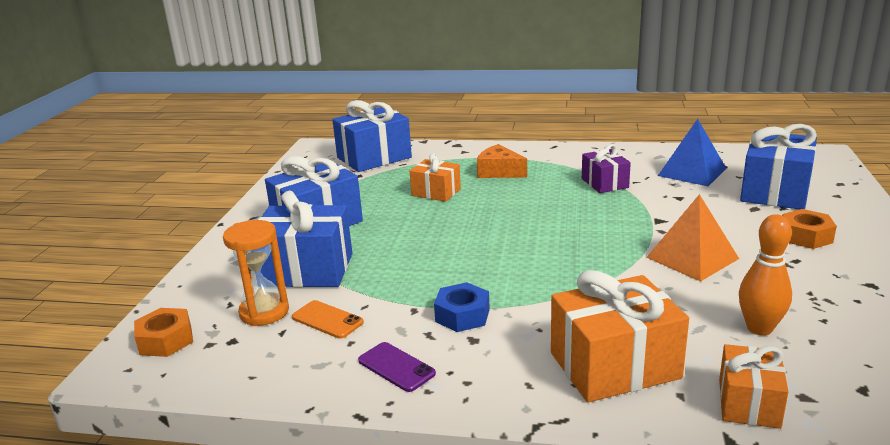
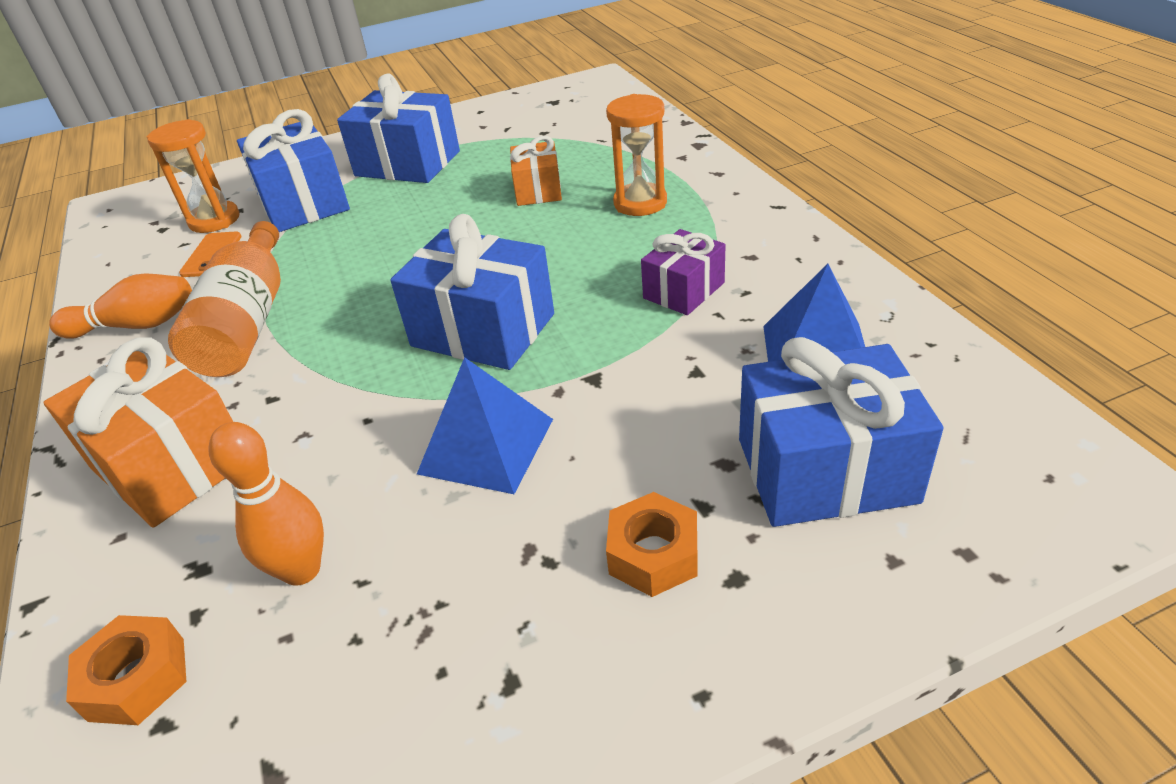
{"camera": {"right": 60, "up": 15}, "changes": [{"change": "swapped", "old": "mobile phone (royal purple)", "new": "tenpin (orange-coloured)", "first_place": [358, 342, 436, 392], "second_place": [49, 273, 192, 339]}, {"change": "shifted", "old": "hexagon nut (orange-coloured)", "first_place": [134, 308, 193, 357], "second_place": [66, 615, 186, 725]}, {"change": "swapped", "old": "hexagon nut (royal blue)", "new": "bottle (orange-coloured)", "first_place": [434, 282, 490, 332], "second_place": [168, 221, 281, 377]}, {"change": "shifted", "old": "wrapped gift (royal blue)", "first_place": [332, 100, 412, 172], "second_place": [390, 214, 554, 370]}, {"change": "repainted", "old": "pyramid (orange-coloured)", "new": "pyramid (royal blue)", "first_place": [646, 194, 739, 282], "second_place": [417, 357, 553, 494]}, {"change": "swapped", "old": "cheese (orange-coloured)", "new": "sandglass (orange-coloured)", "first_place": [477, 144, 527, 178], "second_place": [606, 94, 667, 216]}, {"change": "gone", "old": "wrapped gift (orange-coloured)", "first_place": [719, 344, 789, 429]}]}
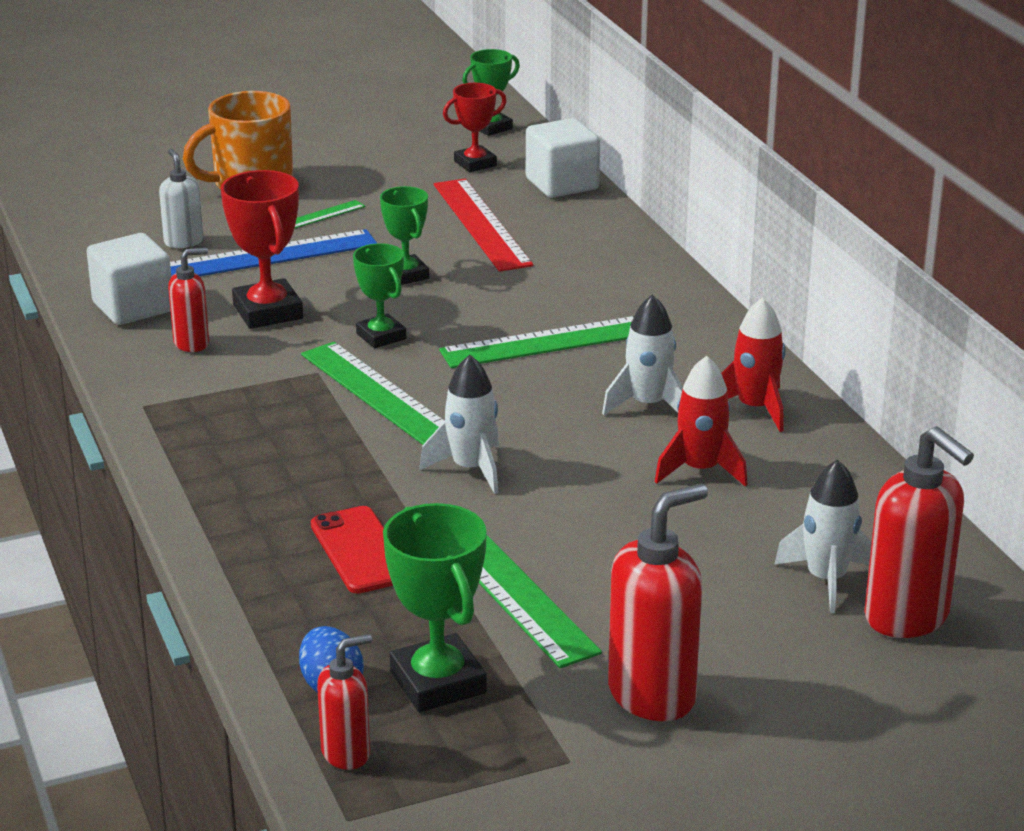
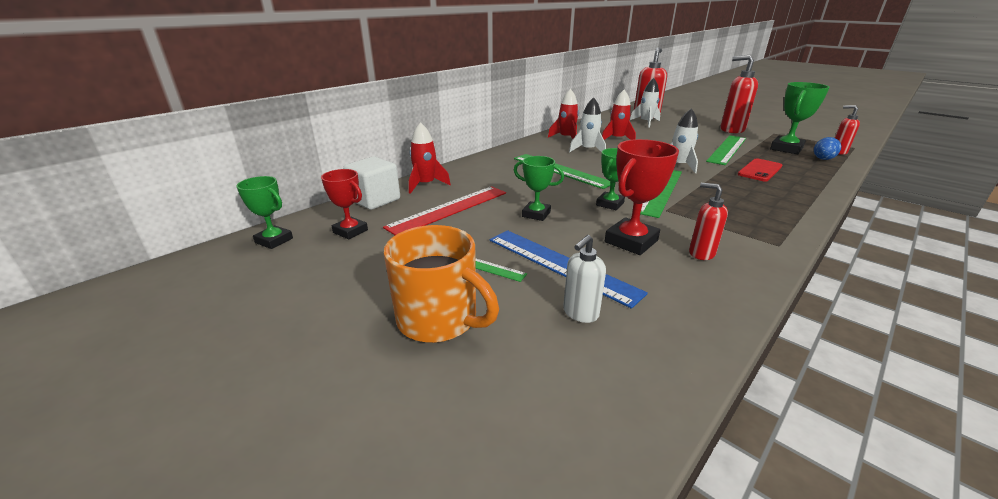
{"camera": {"right": -115, "up": 0}, "changes": [{"change": "new", "new": "rocket (crimson)", "second_place": [409, 122, 451, 194]}, {"change": "rotated", "old": "award cup (emerald)", "first_place": [380, 186, 429, 285], "second_place": [514, 156, 564, 221], "degrees": 75}, {"change": "gone", "old": "solid cube (snow-white)", "first_place": [87, 233, 171, 325]}]}
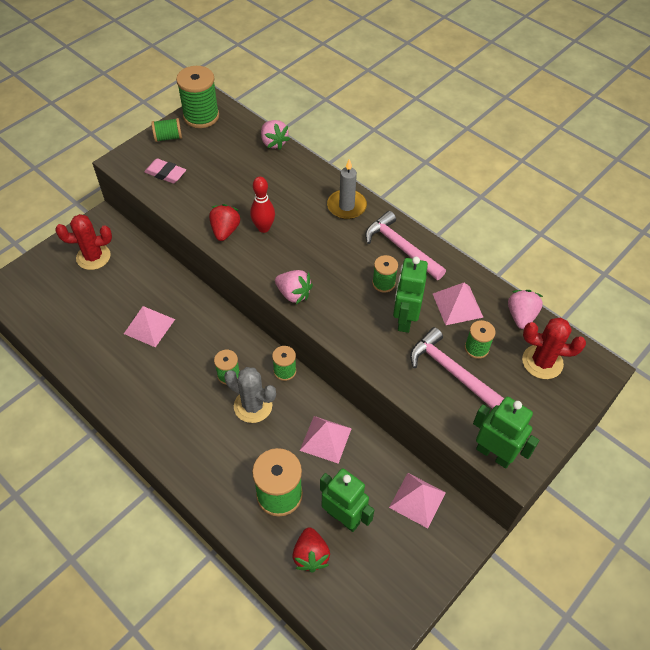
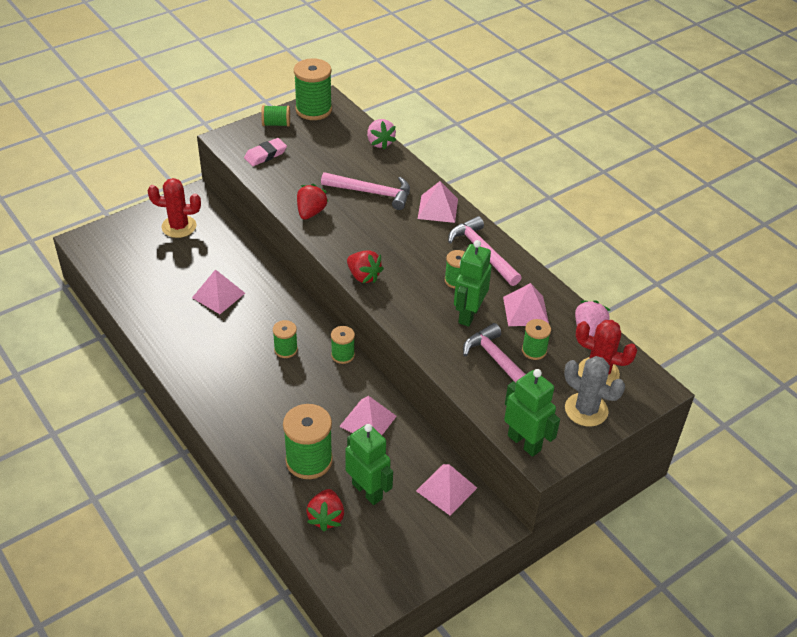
{"camera": {"right": 10, "up": -10}, "changes": [{"change": "rotated", "old": "pencil eraser (rose-pink)", "first_place": [144, 158, 186, 183], "second_place": [244, 138, 287, 166], "degrees": -75}, {"change": "new", "new": "claw hammer (rose-pink)", "second_place": [321, 172, 410, 210]}, {"change": "repainted", "old": "strawberry (rose-pink)", "new": "strawberry (crimson)", "first_place": [275, 270, 313, 304], "second_place": [347, 250, 384, 283]}, {"change": "swapped", "old": "candle (gray)", "new": "pyramid (rose-pink)", "first_place": [327, 159, 367, 219], "second_place": [418, 181, 458, 223]}, {"change": "shifted", "old": "prickly plant (gray)", "first_place": [224, 367, 276, 423], "second_place": [564, 356, 625, 427]}, {"change": "gone", "old": "tenpin (crimson)", "first_place": [250, 177, 275, 233]}]}
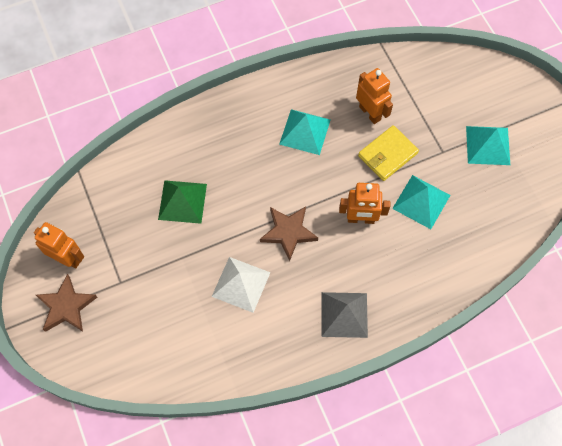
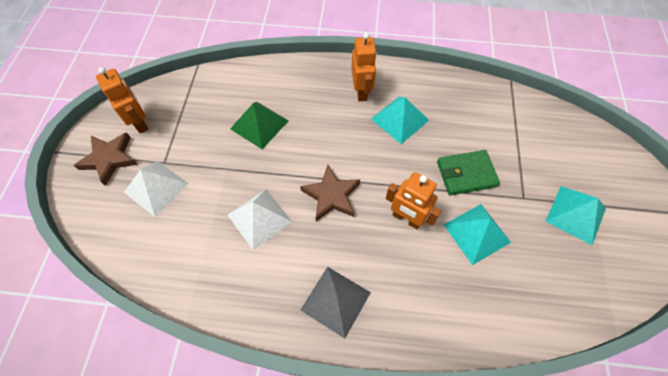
{"camera": {"right": 30, "up": -5}, "changes": [{"change": "new", "new": "pyramid (snow-white)", "second_place": [124, 161, 189, 217]}, {"change": "shifted", "old": "robot (orange-coloured)", "first_place": [356, 68, 393, 124], "second_place": [351, 33, 377, 101]}, {"change": "repainted", "old": "billfold (yellow)", "new": "billfold (emerald)", "first_place": [358, 125, 419, 181], "second_place": [437, 150, 500, 195]}]}
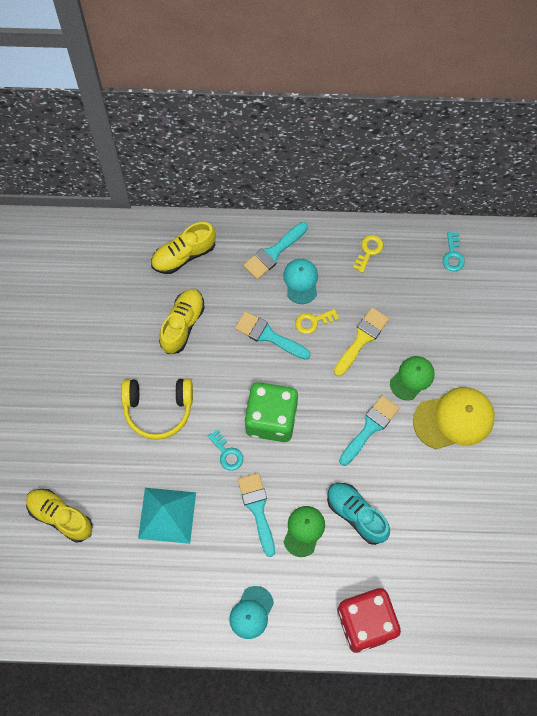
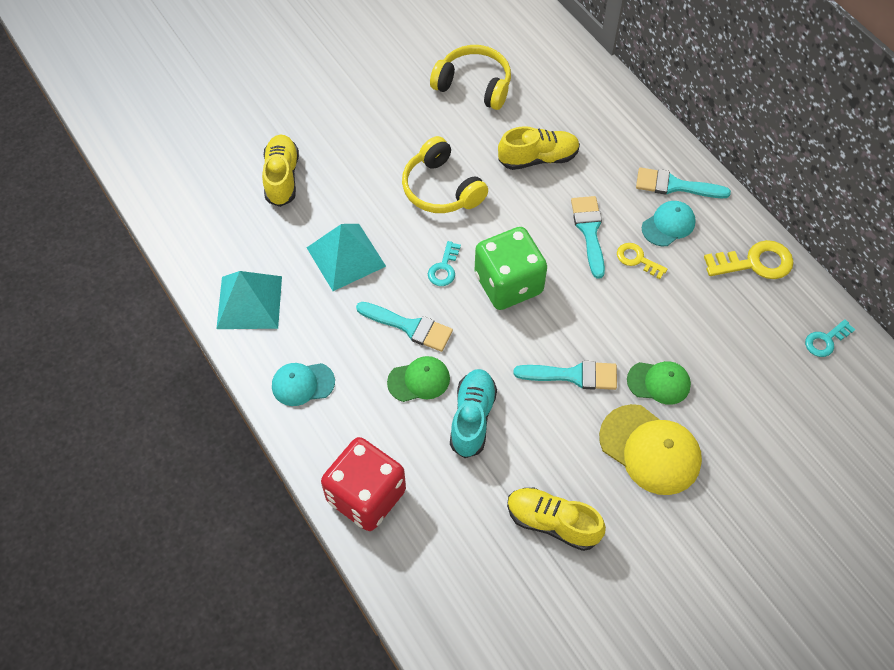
{"camera": {"right": 55, "up": -10}, "changes": [{"change": "new", "new": "pyramid (teal)", "second_place": [216, 271, 282, 329]}, {"change": "rotated", "old": "paint brush (teal)", "first_place": [238, 473, 275, 557], "second_place": [356, 302, 453, 352], "degrees": 75}, {"change": "new", "new": "headset (yellow)", "second_place": [430, 45, 511, 110]}, {"change": "shifted", "old": "sneaker (yellow)", "first_place": [151, 222, 216, 274], "second_place": [507, 488, 606, 551]}, {"change": "scaled", "old": "key (yellow)", "first_place": [353, 235, 383, 273], "second_place": [704, 240, 794, 279], "factor": 1.66}, {"change": "gone", "old": "paint brush (yellow)", "first_place": [334, 307, 389, 376]}]}
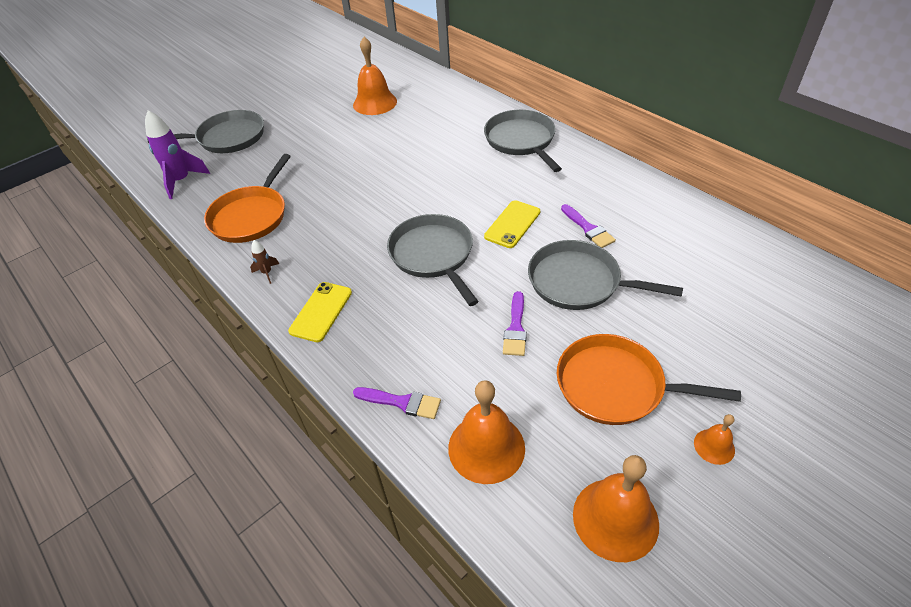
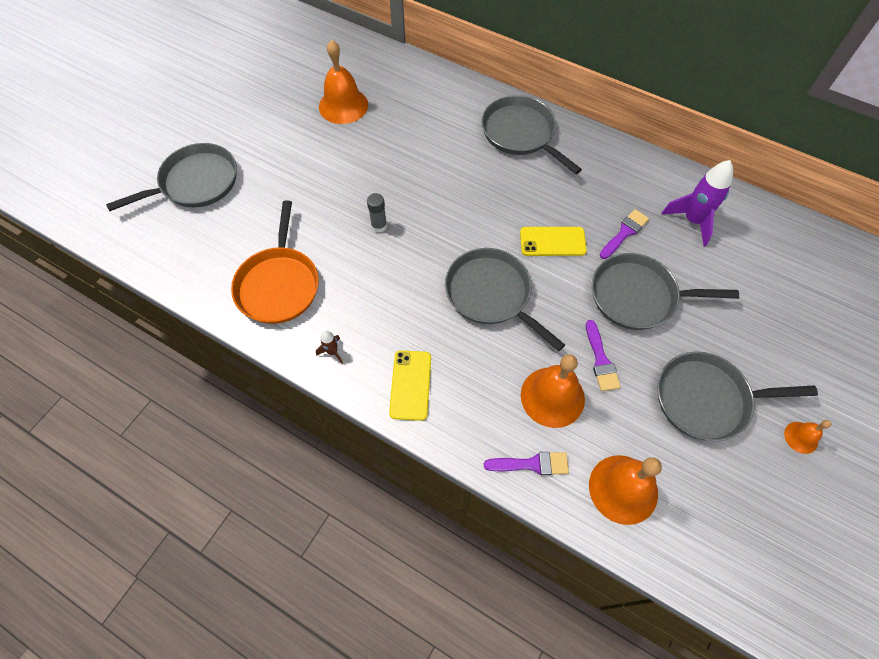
{"camera": {"right": -20, "up": 15}, "changes": [{"change": "new", "new": "stick of glue (gray)", "second_place": [367, 193, 387, 233]}, {"change": "rotated", "old": "mobile phone (yellow)", "first_place": [484, 200, 540, 248], "second_place": [520, 227, 587, 256], "degrees": 75}, {"change": "shifted", "old": "bell (orange-coloured)", "first_place": [573, 455, 659, 562], "second_place": [521, 354, 585, 428]}, {"change": "rotated", "old": "paint brush (royal purple)", "first_place": [561, 204, 616, 248], "second_place": [600, 209, 649, 259], "degrees": -90}, {"change": "repainted", "old": "frying pan (orange-coloured)", "new": "frying pan (gray)", "first_place": [557, 334, 741, 425], "second_place": [657, 352, 818, 441]}, {"change": "shifted", "old": "rocket (royal purple)", "first_place": [145, 110, 210, 199], "second_place": [662, 160, 733, 247]}]}
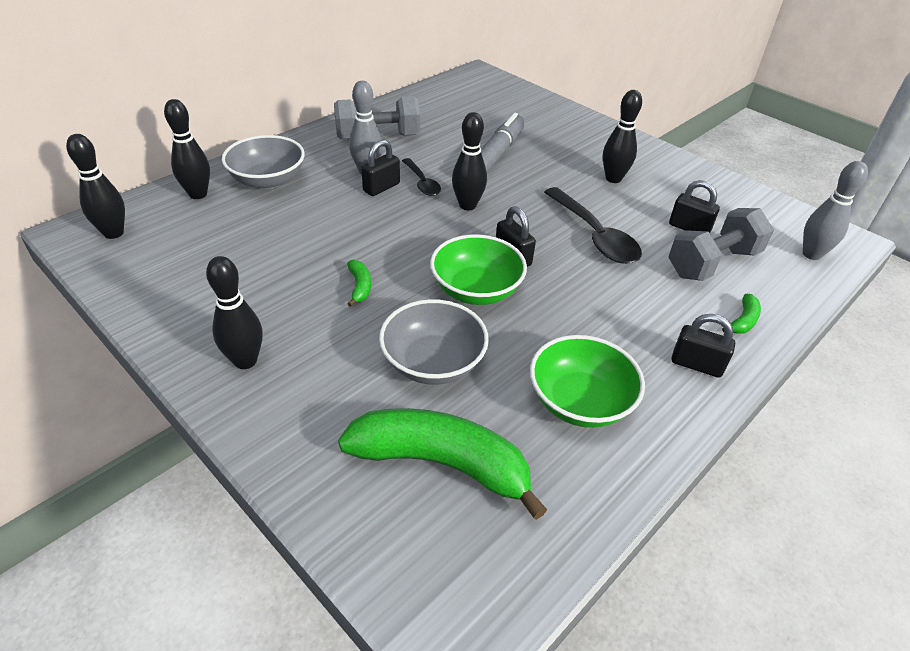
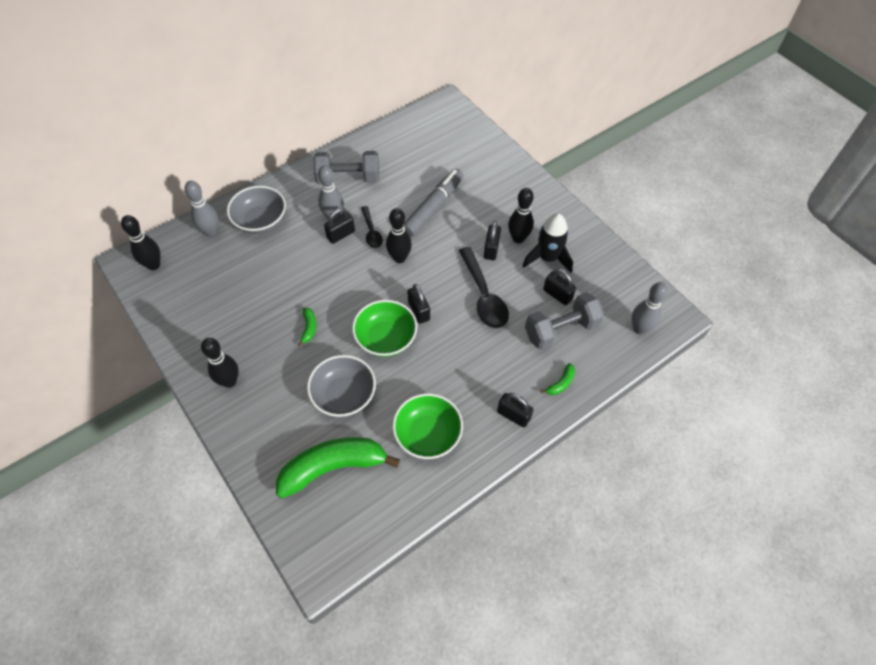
{"camera": {"right": 10, "up": 15}, "changes": [{"change": "repainted", "old": "tenpin (ebony)", "new": "tenpin (gray)", "first_place": [164, 99, 210, 199], "second_place": [185, 181, 219, 237]}, {"change": "rotated", "old": "toy banana (emerald)", "first_place": [338, 408, 547, 520], "second_place": [276, 437, 400, 498], "degrees": -45}, {"change": "new", "new": "padlock (ebony)", "second_place": [484, 221, 501, 260]}, {"change": "new", "new": "rocket (ebony)", "second_place": [522, 213, 573, 273]}]}
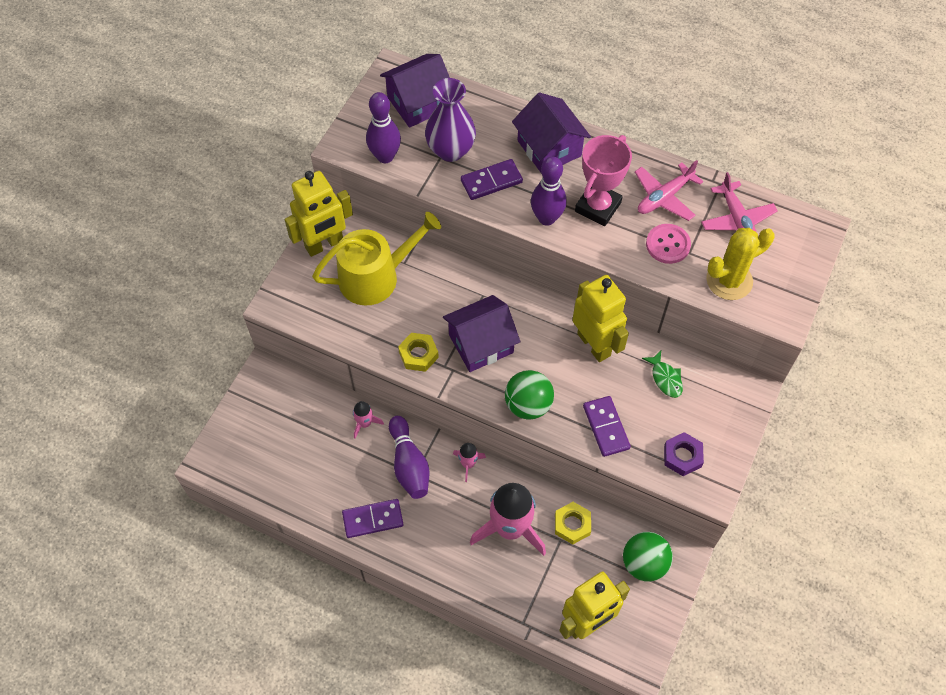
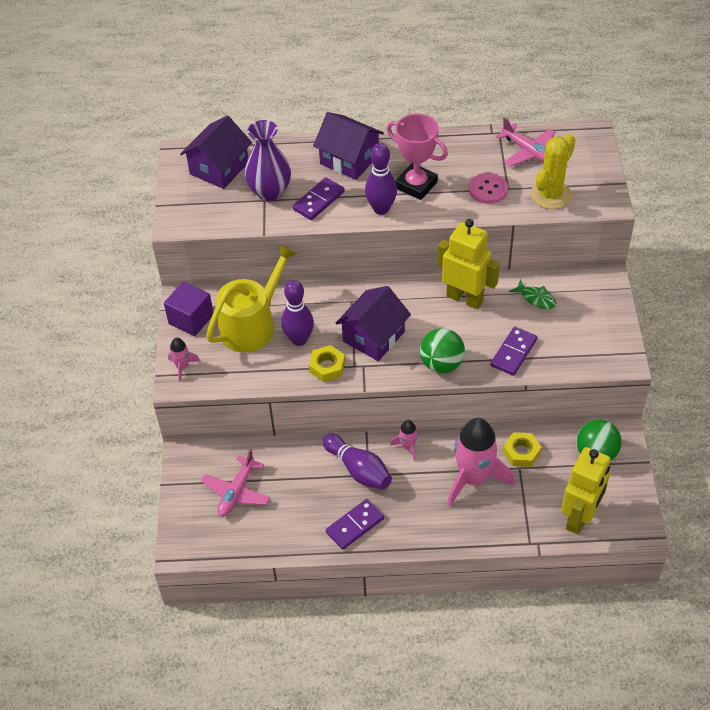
{"camera": {"right": -25, "up": -10}, "changes": [{"change": "swapped", "old": "robot (yellow)", "new": "solid cube (royal purple)", "first_place": [285, 171, 353, 257], "second_place": [164, 281, 213, 336]}, {"change": "shifted", "old": "rocket (rose-pink)", "first_place": [353, 401, 384, 438], "second_place": [168, 338, 200, 382]}, {"change": "shifted", "old": "aeroplane (rose-pink)", "first_place": [635, 160, 703, 221], "second_place": [201, 449, 271, 517]}, {"change": "shifted", "old": "tenpin (royal purple)", "first_place": [366, 92, 401, 163], "second_place": [281, 280, 314, 346]}, {"change": "rotated", "old": "award cup (rose-pink)", "first_place": [575, 135, 632, 226], "second_place": [387, 114, 448, 200], "degrees": -60}, {"change": "rotated", "old": "domino piece (royal purple)", "first_place": [583, 396, 631, 457], "second_place": [490, 327, 537, 376], "degrees": 75}, {"change": "gone", "old": "hexagon nut (royal purple)", "first_place": [664, 432, 704, 476]}]}
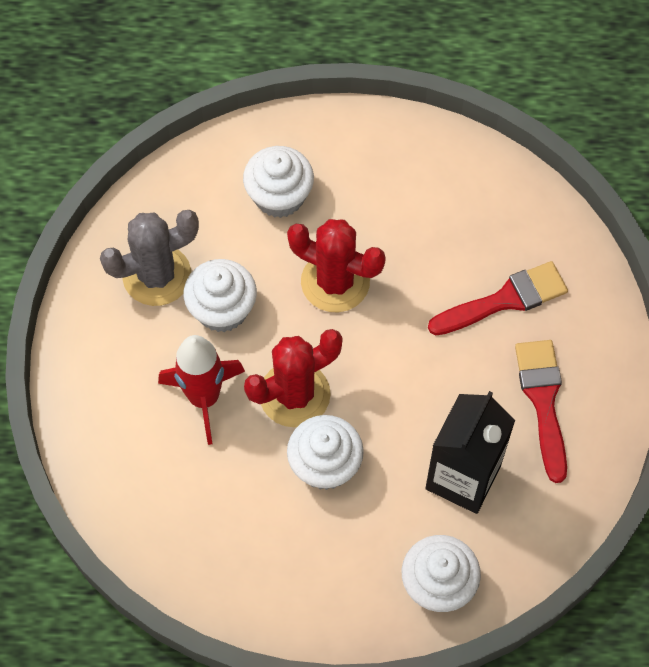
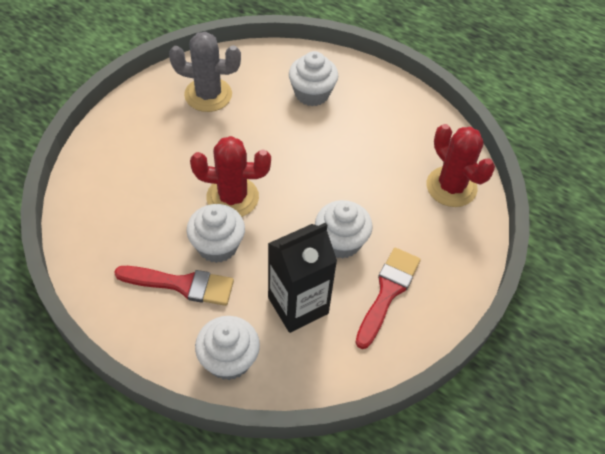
{"camera": {"right": 30, "up": -10}, "changes": [{"change": "shifted", "old": "paint brush (crimson)", "first_place": [428, 261, 568, 335], "second_place": [114, 266, 234, 306]}, {"change": "shifted", "old": "muffin (snow-white)", "first_place": [184, 259, 257, 332], "second_place": [315, 200, 373, 259]}, {"change": "shifted", "old": "prickly plant (crimson)", "first_place": [287, 219, 386, 312], "second_place": [427, 124, 495, 207]}, {"change": "gone", "old": "rocket (crimson)", "first_place": [158, 335, 245, 445]}]}
